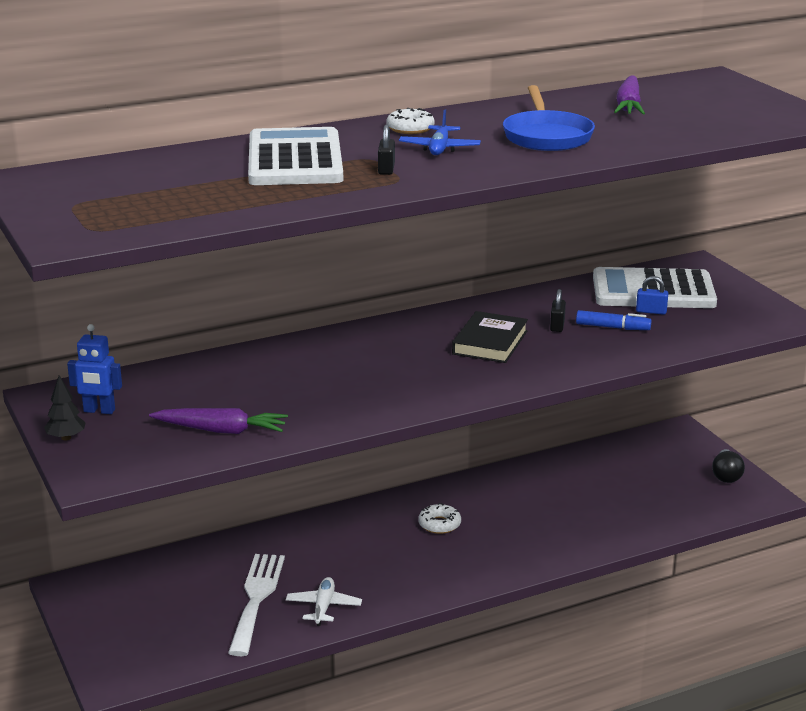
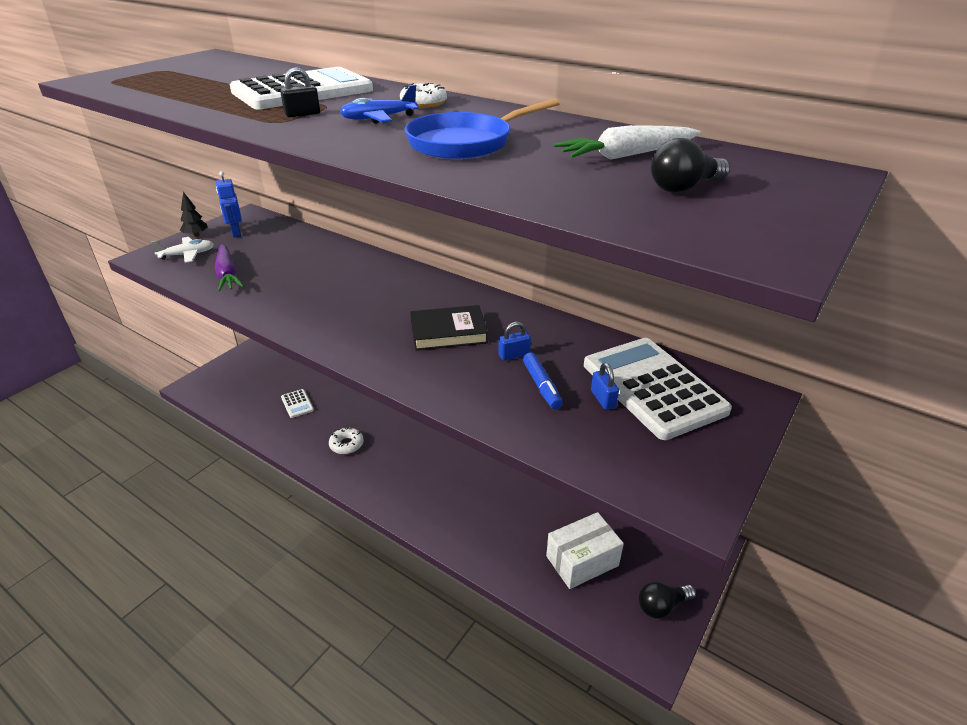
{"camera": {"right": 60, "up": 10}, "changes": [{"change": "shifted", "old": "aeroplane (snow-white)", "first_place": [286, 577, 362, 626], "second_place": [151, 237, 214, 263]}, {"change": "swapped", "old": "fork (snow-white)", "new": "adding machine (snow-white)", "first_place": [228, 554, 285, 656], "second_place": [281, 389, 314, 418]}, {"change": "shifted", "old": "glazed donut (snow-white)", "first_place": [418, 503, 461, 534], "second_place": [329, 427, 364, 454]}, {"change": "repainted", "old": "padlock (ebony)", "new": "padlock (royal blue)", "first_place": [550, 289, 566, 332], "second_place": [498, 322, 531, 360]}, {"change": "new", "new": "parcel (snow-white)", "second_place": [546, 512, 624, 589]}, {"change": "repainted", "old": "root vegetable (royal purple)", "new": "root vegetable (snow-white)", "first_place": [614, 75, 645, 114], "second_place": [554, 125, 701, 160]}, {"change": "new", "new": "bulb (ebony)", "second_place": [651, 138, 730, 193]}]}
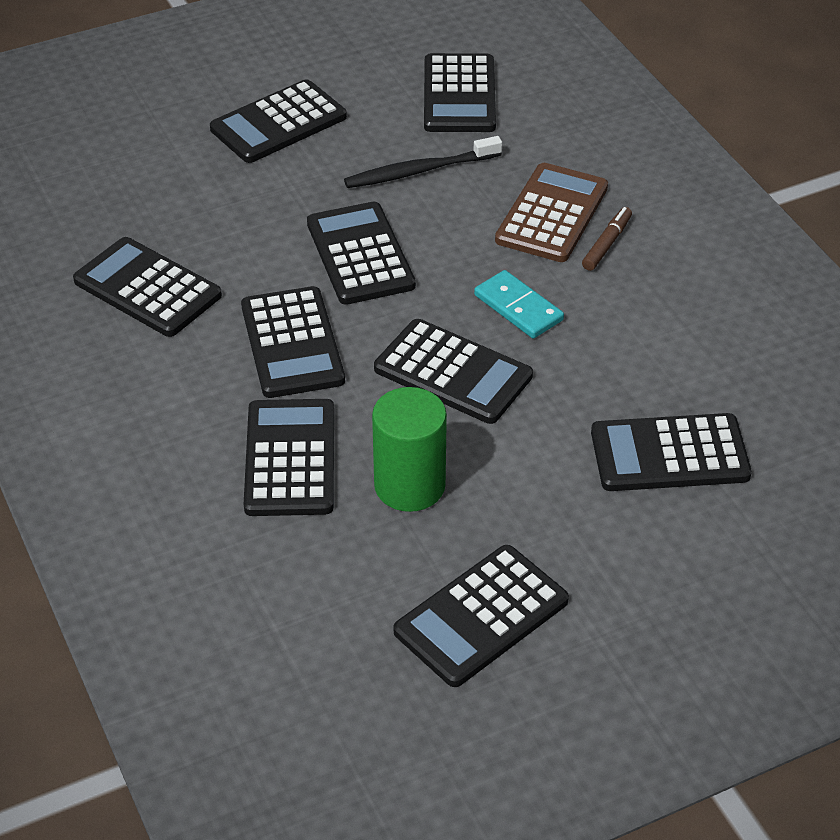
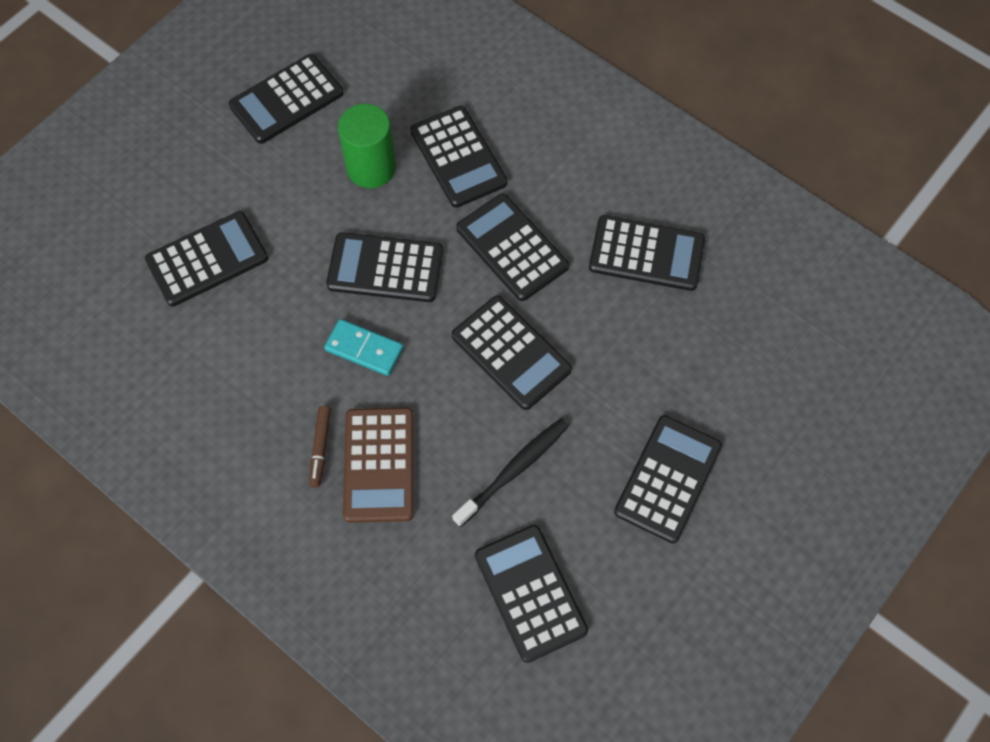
{"camera": {"right": 155, "up": 20}, "changes": [{"change": "rotated", "old": "adding machine (ebony)", "first_place": [394, 545, 569, 687], "second_place": [229, 54, 344, 144], "degrees": -150}]}
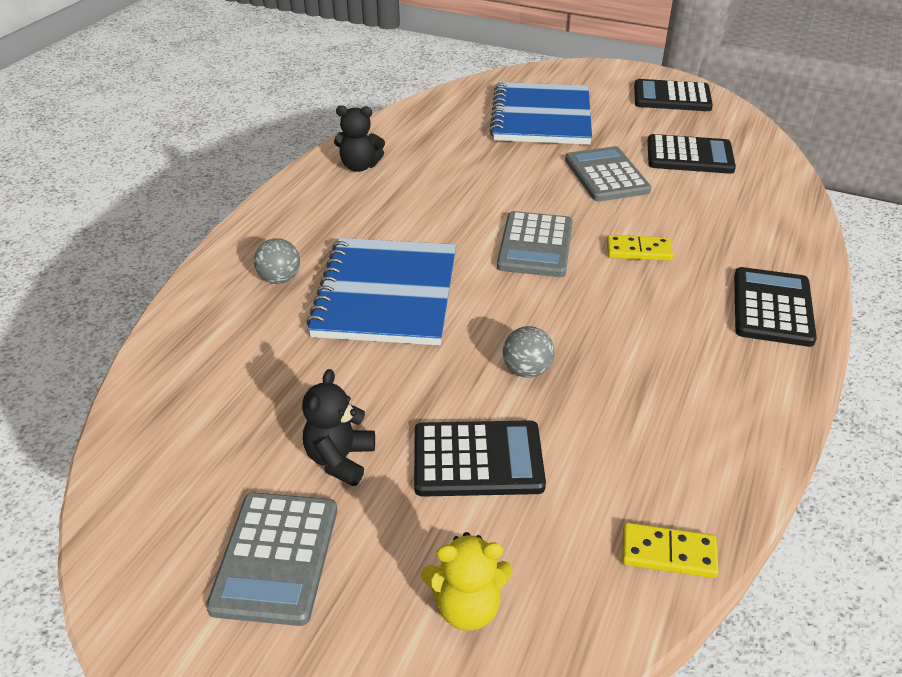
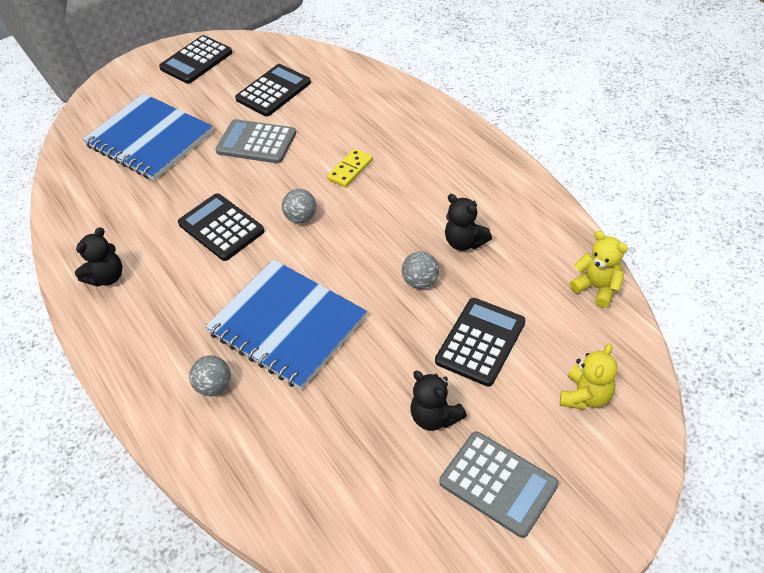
{"camera": {"right": -55, "up": 10}, "changes": [{"change": "shifted", "old": "adding machine (ebony)", "first_place": [734, 267, 817, 347], "second_place": [178, 193, 265, 261]}, {"change": "swapped", "old": "adding machine (gray)", "new": "sphere (gray)", "first_place": [497, 211, 573, 277], "second_place": [282, 189, 316, 223]}, {"change": "new", "new": "stuffed bear (ebony)", "second_place": [445, 194, 492, 251]}, {"change": "swapped", "old": "domino piece (yellow)", "new": "stuffed bear (yellow)", "first_place": [622, 522, 719, 578], "second_place": [569, 231, 628, 308]}]}
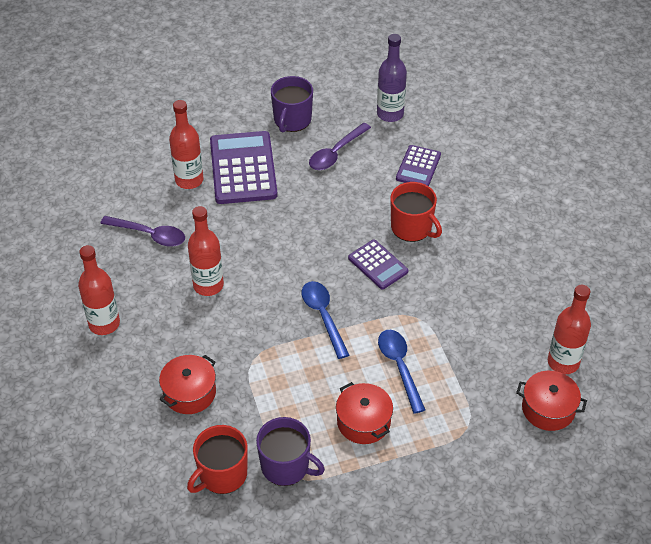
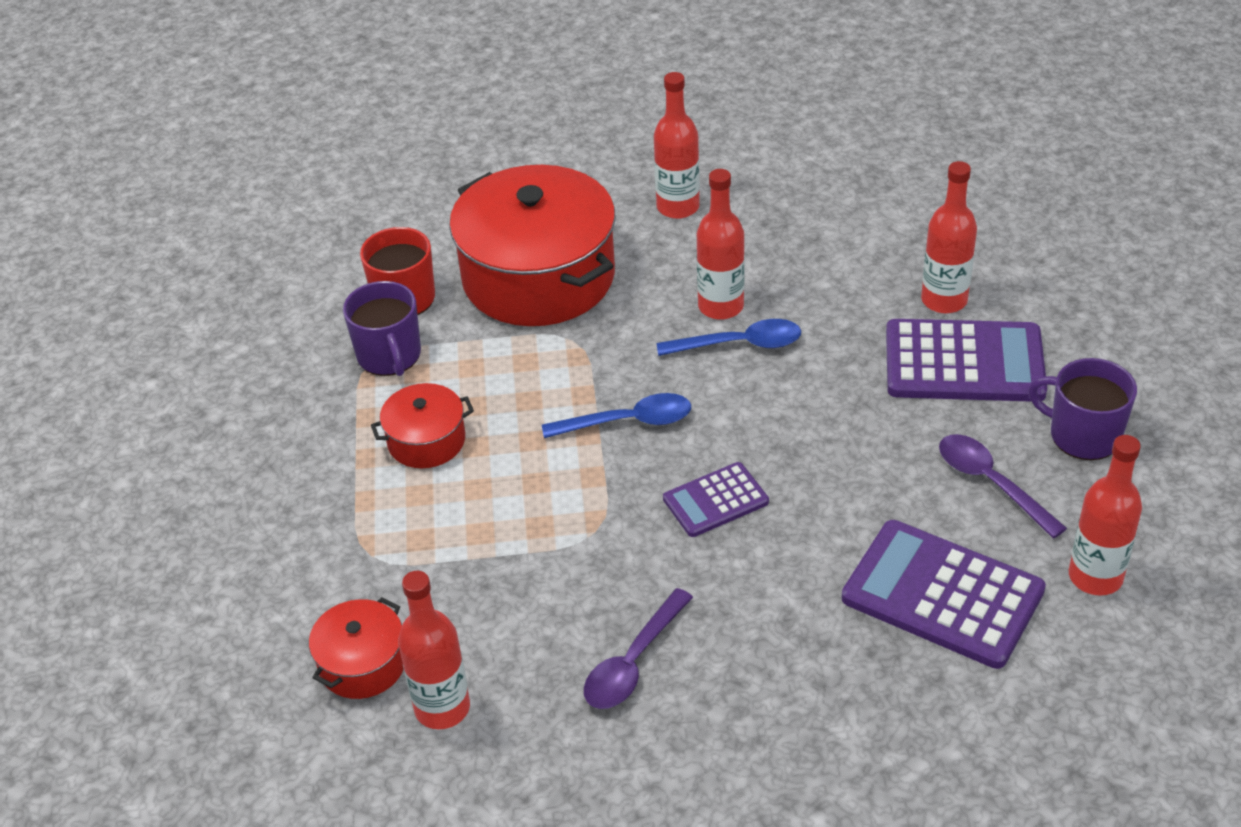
{"camera": {"right": 105, "up": -5}, "changes": [{"change": "rotated", "old": "tea mug (royal purple)", "first_place": [256, 417, 325, 486], "second_place": [343, 281, 421, 376], "degrees": -60}, {"change": "scaled", "old": "cooking pot (crimson)", "first_place": [159, 355, 216, 414], "second_place": [449, 165, 615, 326], "factor": 2.14}, {"change": "shifted", "old": "tablespoon (royal purple)", "first_place": [100, 216, 185, 247], "second_place": [584, 588, 693, 709]}, {"change": "shifted", "old": "tablespoon (royal blue)", "first_place": [378, 330, 425, 414], "second_place": [657, 319, 801, 356]}, {"change": "scaled", "old": "adding machine (royal purple)", "first_place": [396, 145, 441, 186], "second_place": [842, 520, 1046, 669], "factor": 1.8}, {"change": "repainted", "old": "bottle (royal purple)", "new": "bottle (crimson)", "first_place": [377, 34, 407, 122], "second_place": [1069, 435, 1142, 596]}, {"change": "gone", "old": "tea mug (crimson)", "first_place": [390, 182, 442, 242]}]}
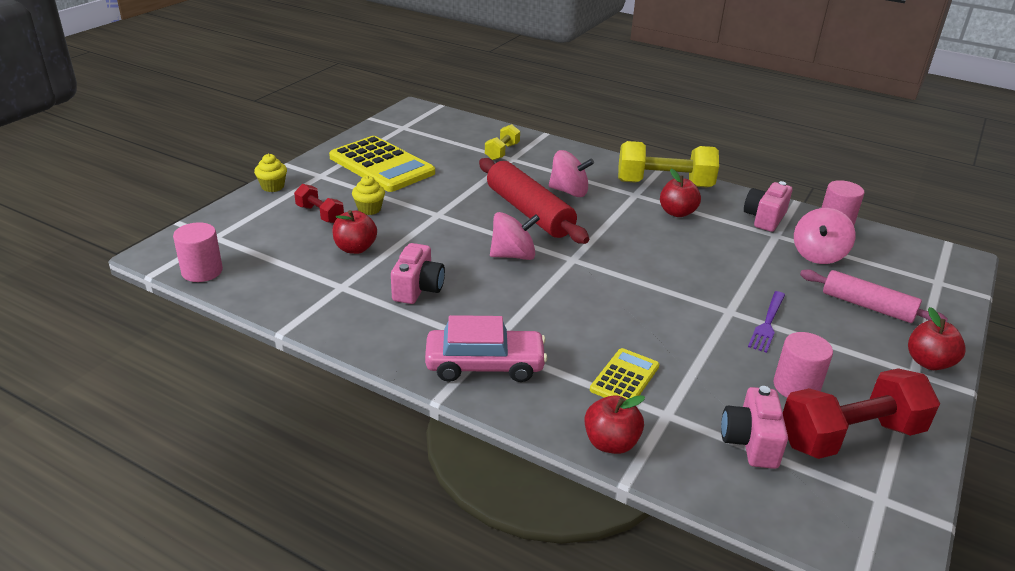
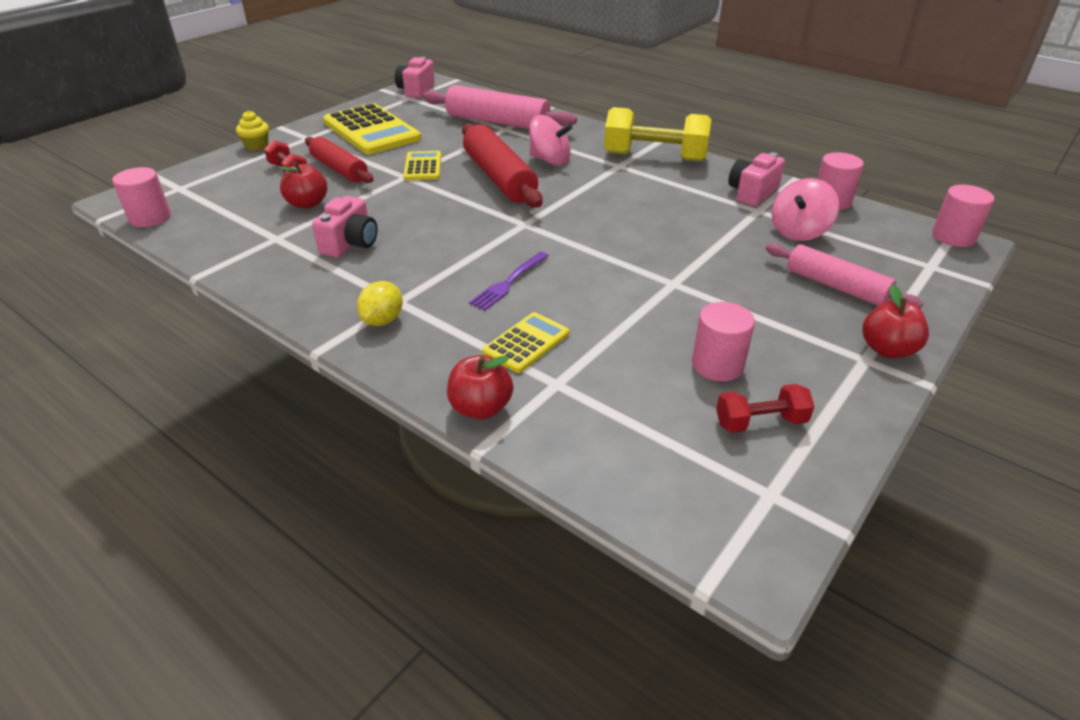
{"camera": {"right": 10, "up": 5}, "changes": [{"change": "swapped", "old": "muffin (yellow)", "new": "rolling pin (crimson)", "first_place": [352, 175, 385, 215], "second_place": [305, 137, 374, 183]}, {"change": "swapped", "old": "automobile (rose-pink)", "new": "lemon (yellow)", "first_place": [425, 315, 547, 382], "second_place": [357, 281, 403, 326]}, {"change": "shifted", "old": "camera (rose-pink)", "first_place": [721, 386, 788, 469], "second_place": [395, 57, 435, 98]}, {"change": "new", "new": "adding machine (yellow)", "second_place": [403, 151, 441, 180]}, {"change": "swapped", "old": "hand weight (yellow)", "new": "rolling pin (rose-pink)", "first_place": [485, 124, 520, 160], "second_place": [423, 85, 577, 129]}, {"change": "shifted", "old": "fork (royal purple)", "first_place": [748, 291, 785, 353], "second_place": [469, 252, 549, 310]}, {"change": "scaled", "old": "hand weight (crimson)", "first_place": [783, 368, 940, 459], "second_place": [716, 384, 814, 433], "factor": 0.52}, {"change": "new", "new": "cylinder (rose-pink)", "second_place": [932, 185, 994, 247]}, {"change": "gone", "old": "toy top (rose-pink)", "first_place": [490, 212, 540, 260]}, {"change": "gone", "old": "apple (crimson)", "first_place": [660, 169, 701, 217]}]}
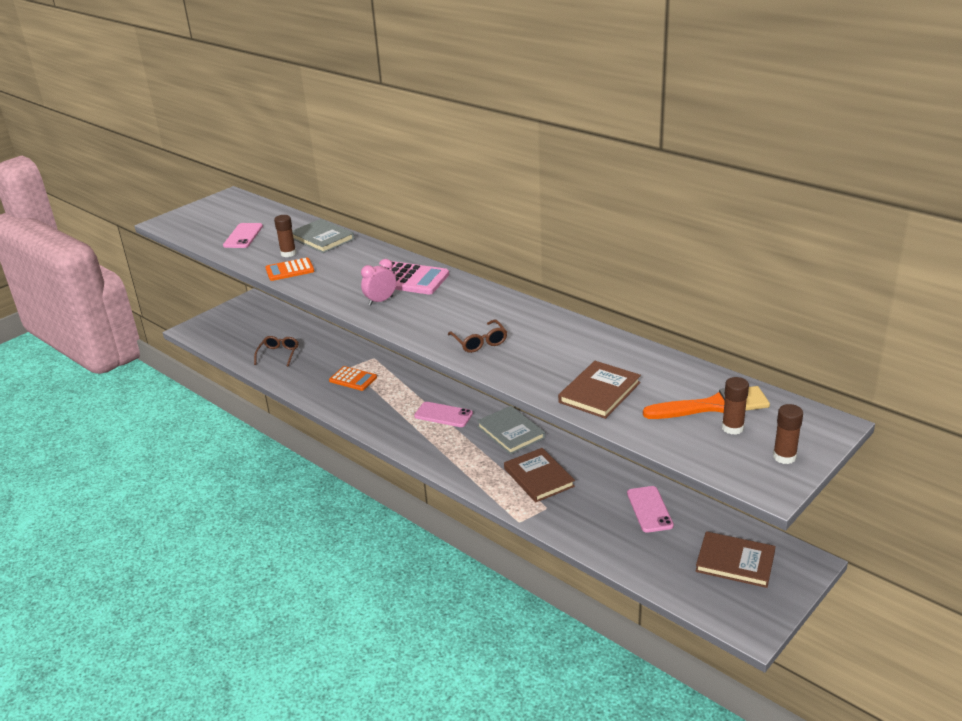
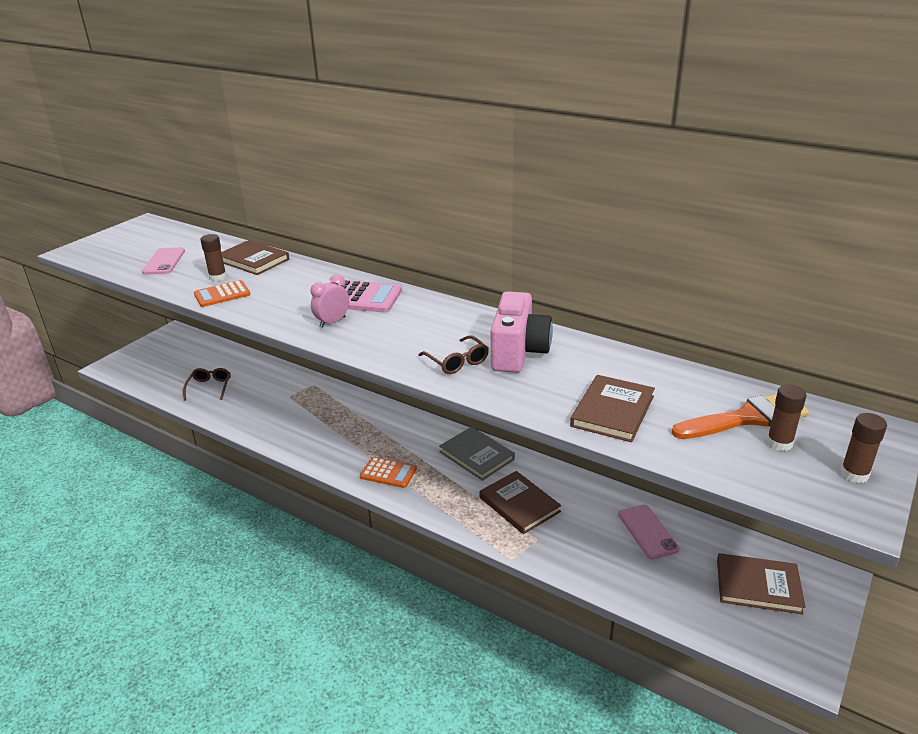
{"camera": {"right": -10, "up": 0}, "changes": [{"change": "repainted", "old": "book (gray)", "new": "book (dark brown)", "first_place": [292, 219, 355, 253], "second_place": [221, 240, 289, 275]}, {"change": "shifted", "old": "adding machine (orange-coloured)", "first_place": [329, 366, 377, 391], "second_place": [360, 456, 417, 488]}, {"change": "new", "new": "camera (rose-pink)", "second_place": [491, 291, 553, 373]}, {"change": "gone", "old": "mobile phone (rose-pink)", "first_place": [414, 402, 473, 427]}]}
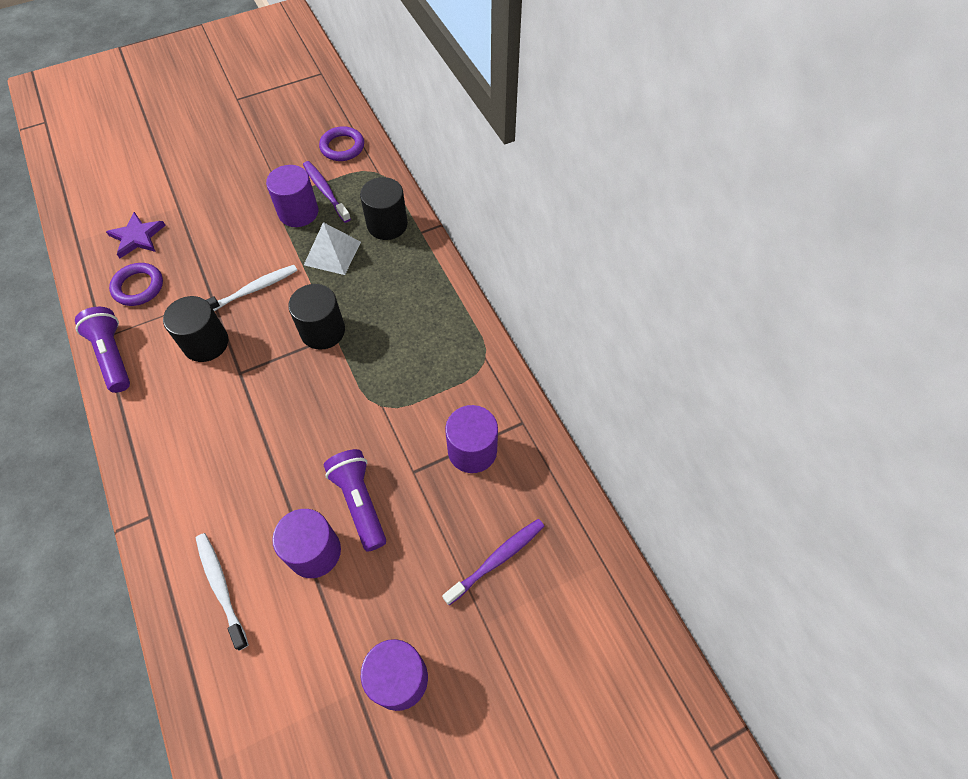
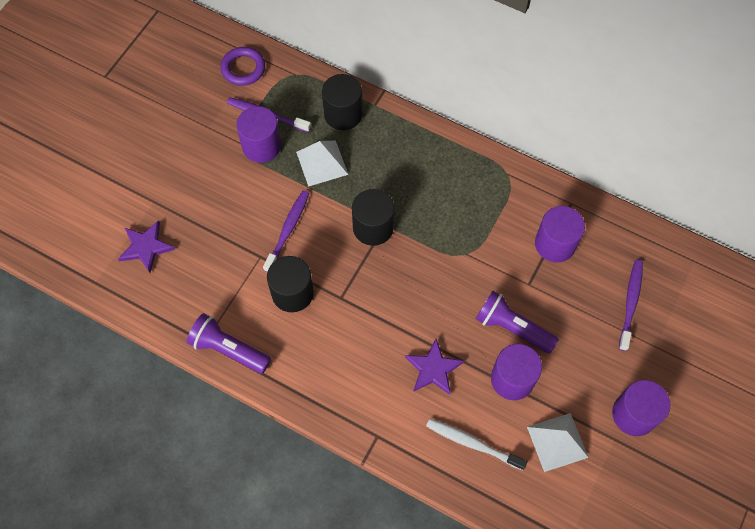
{"camera": {"right": -35, "up": 5}, "changes": [{"change": "repainted", "old": "dental brush (snow-white)", "new": "dental brush (royal purple)", "first_place": [206, 265, 297, 311], "second_place": [263, 190, 310, 272]}, {"change": "new", "new": "star shape (royal purple)", "second_place": [405, 339, 464, 395]}, {"change": "new", "new": "pyramid (snow-white)", "second_place": [527, 413, 589, 472]}, {"change": "gone", "old": "ring (royal purple)", "first_place": [109, 263, 163, 306]}]}
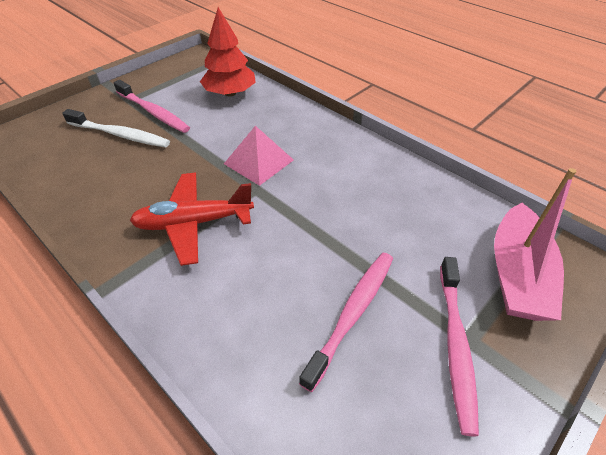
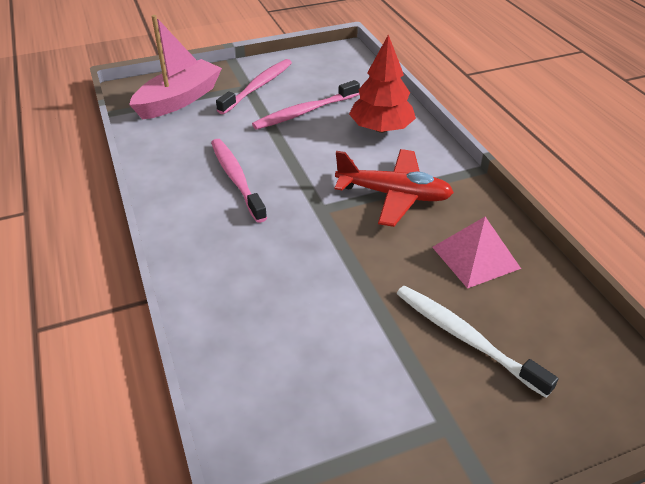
{"camera": {"right": -155, "up": -5}, "changes": [{"change": "shifted", "old": "dental brush (rose-pink)", "first_place": [114, 80, 190, 133], "second_place": [211, 139, 267, 223]}, {"change": "shifted", "old": "tree (crimson)", "first_place": [200, 7, 256, 96], "second_place": [349, 35, 416, 133]}, {"change": "shifted", "old": "pyramid (rose-pink)", "first_place": [224, 126, 294, 186], "second_place": [432, 217, 521, 289]}]}
